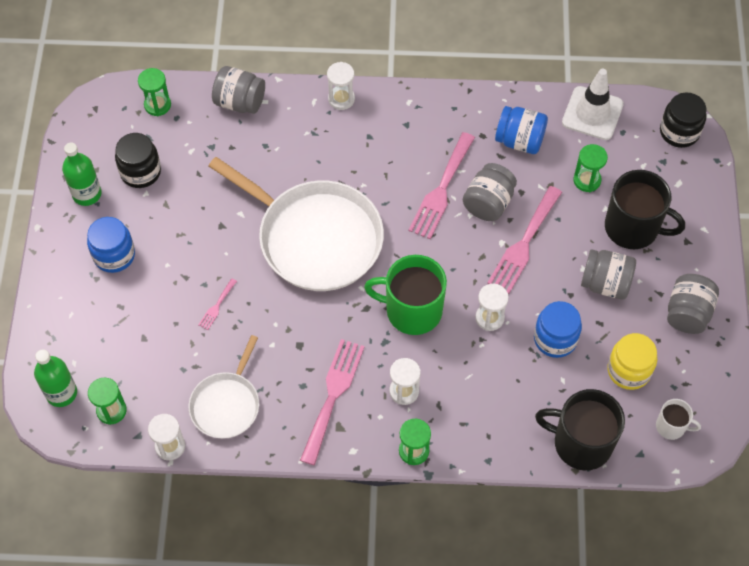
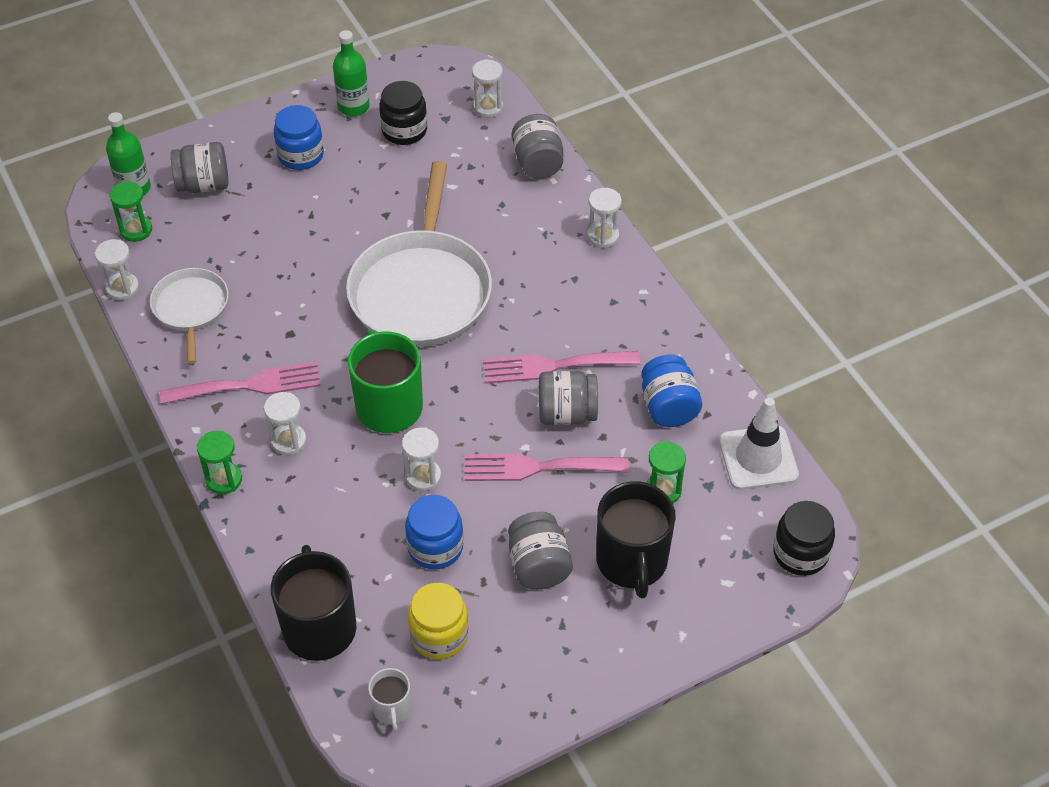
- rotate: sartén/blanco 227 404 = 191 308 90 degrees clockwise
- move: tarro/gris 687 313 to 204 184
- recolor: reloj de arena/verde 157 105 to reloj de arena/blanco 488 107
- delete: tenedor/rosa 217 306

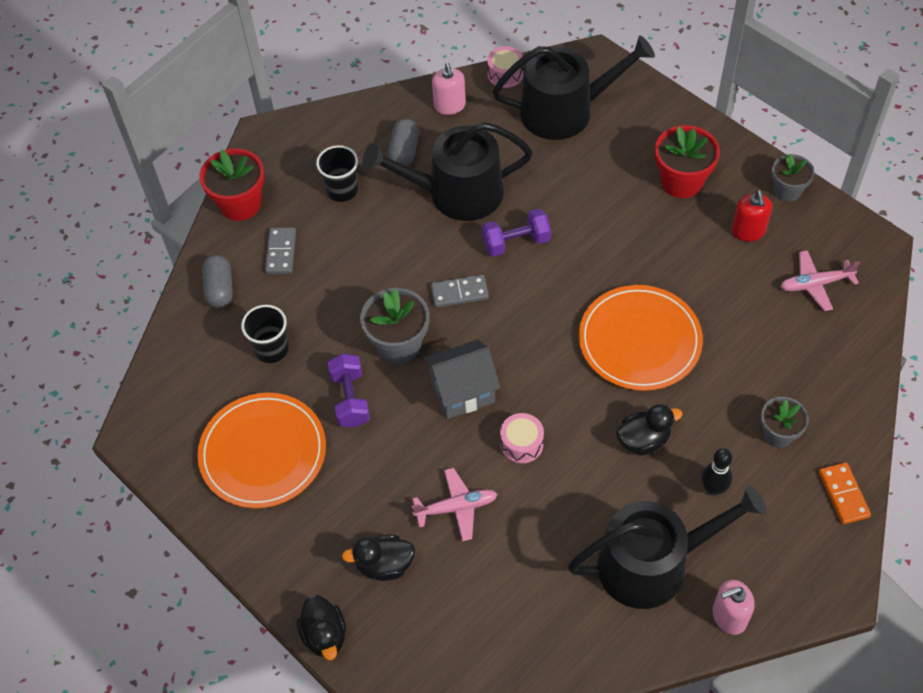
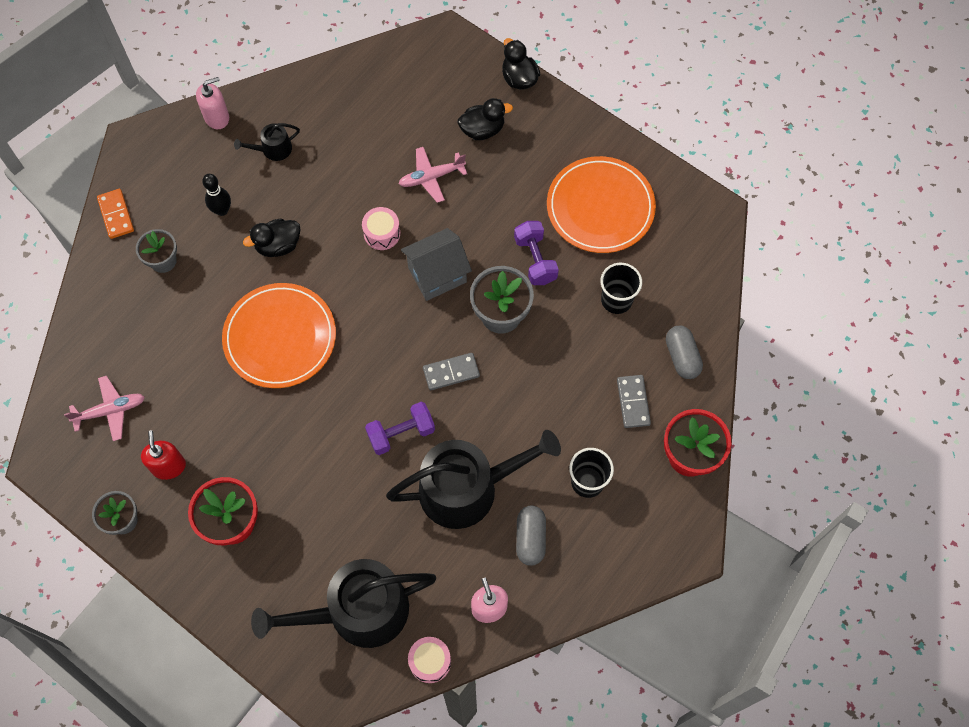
- resize: regadera/negro 653 563 = 273 149 x0.43

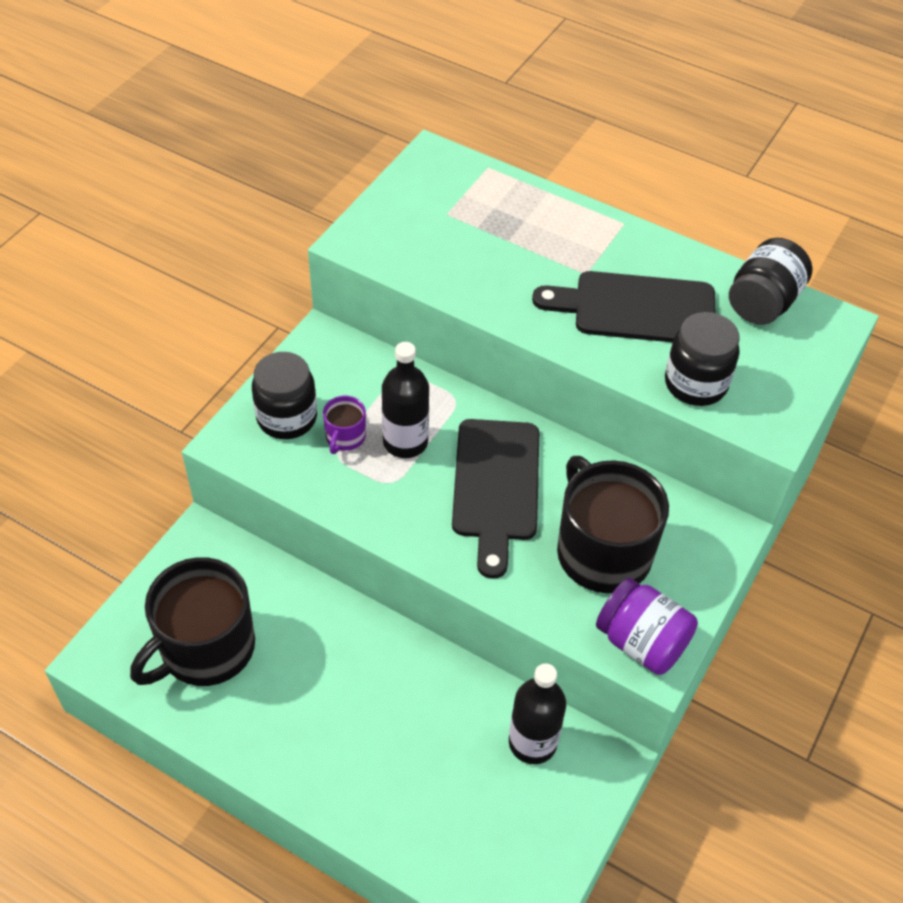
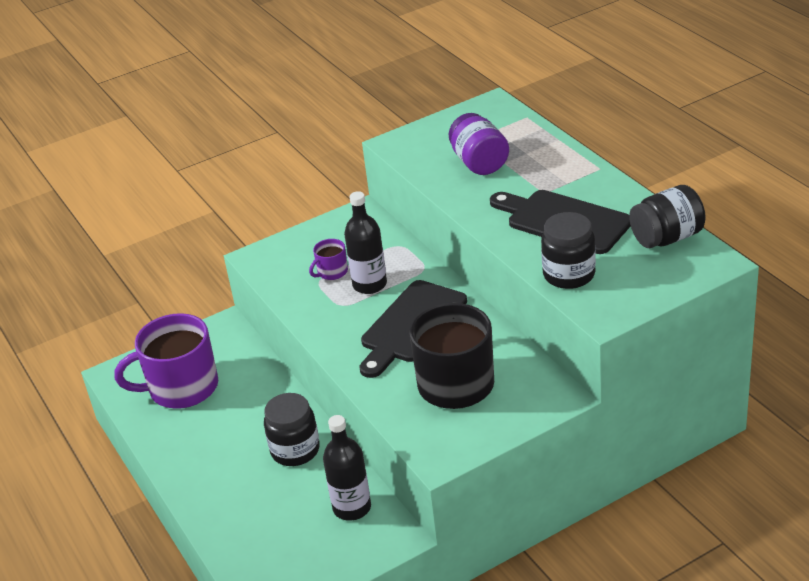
- recolor: taza/negro 205 648 to taza/morado 181 388
- move: tarro/negro 287 418 to 295 450
- move: tarro/morado 641 642 to 479 163

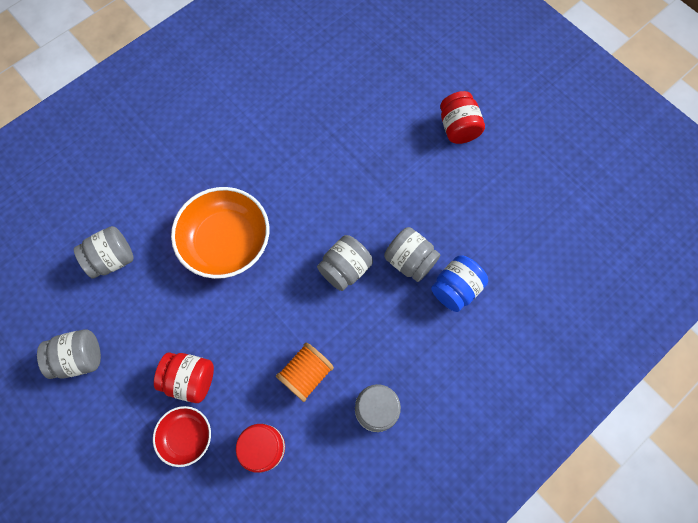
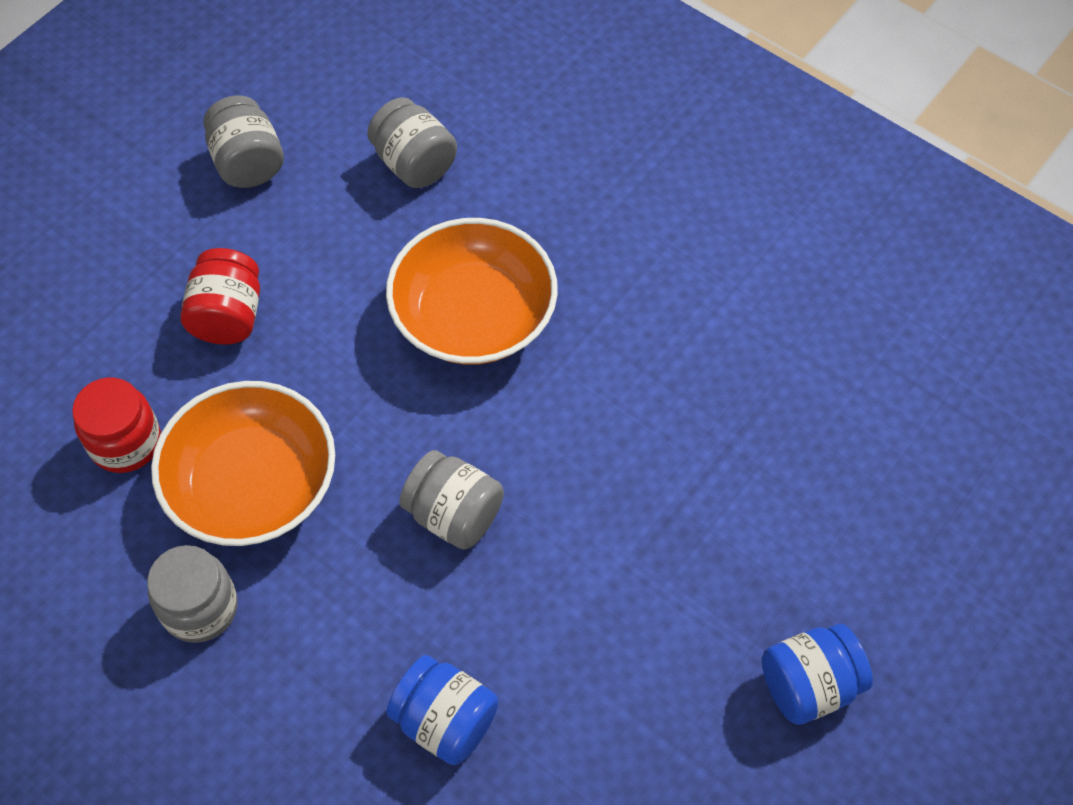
- replace: carrete/naranja 306 374 to cuenco/naranja 252 484
- recolor: tarro/rojo 458 128 to tarro/azul 809 685
- delete: cuenco/rojo 186 436
- delete: tarro/gris 409 261

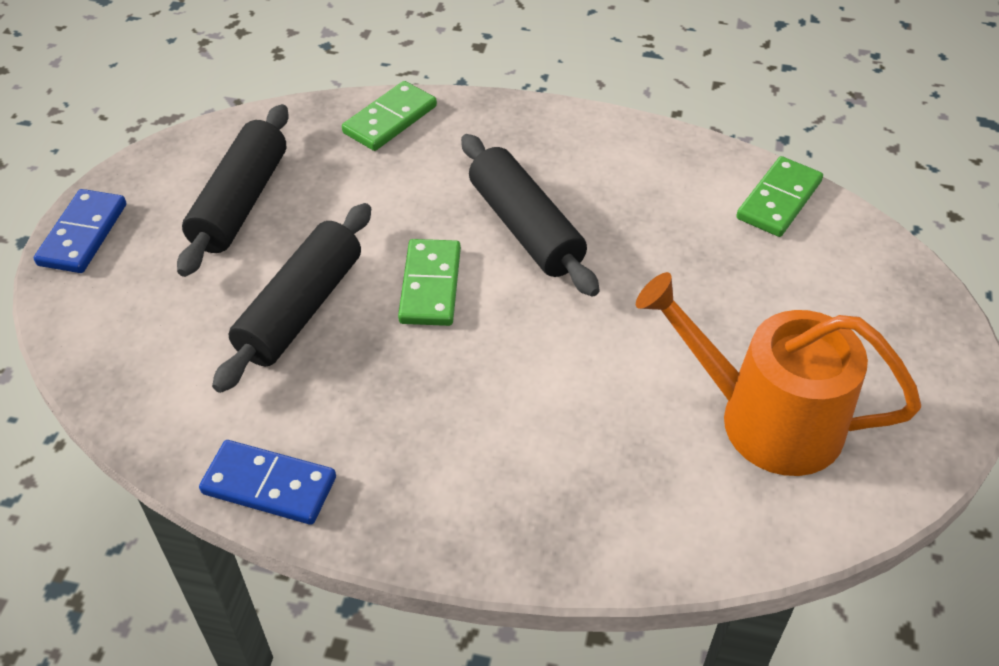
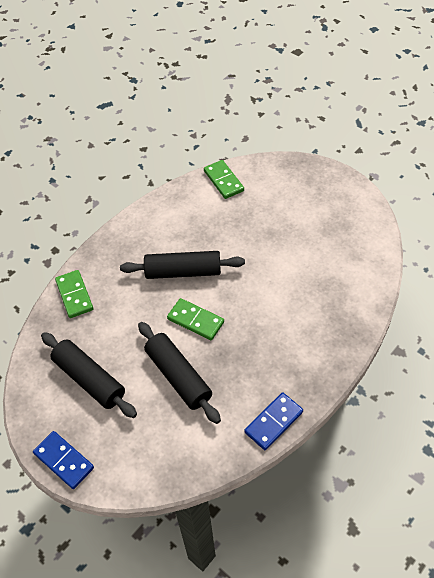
- delete: regadera/naranja 766 419

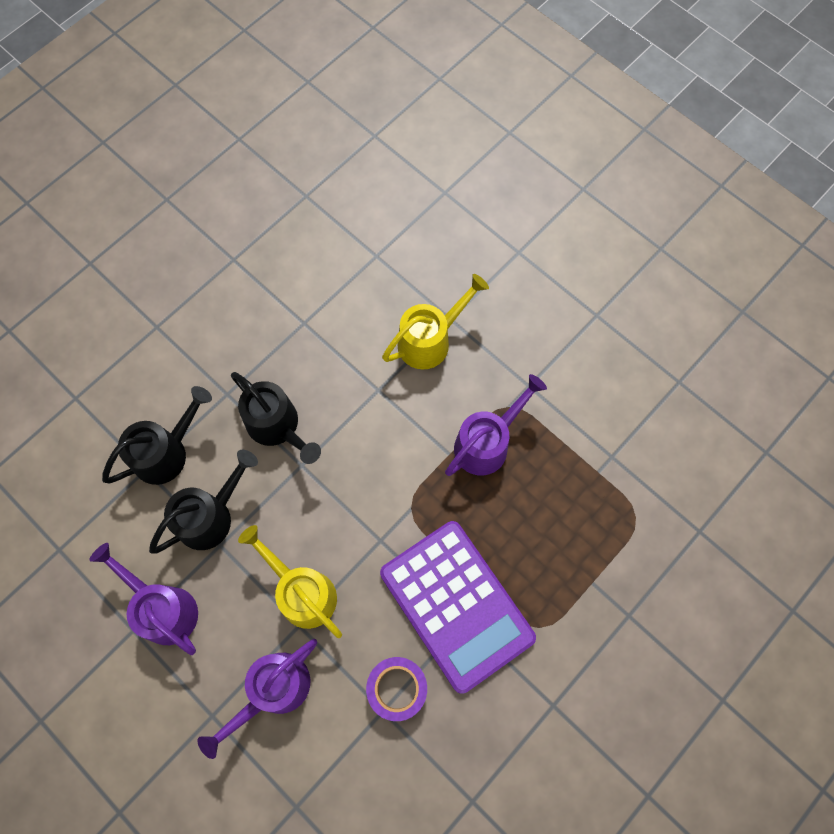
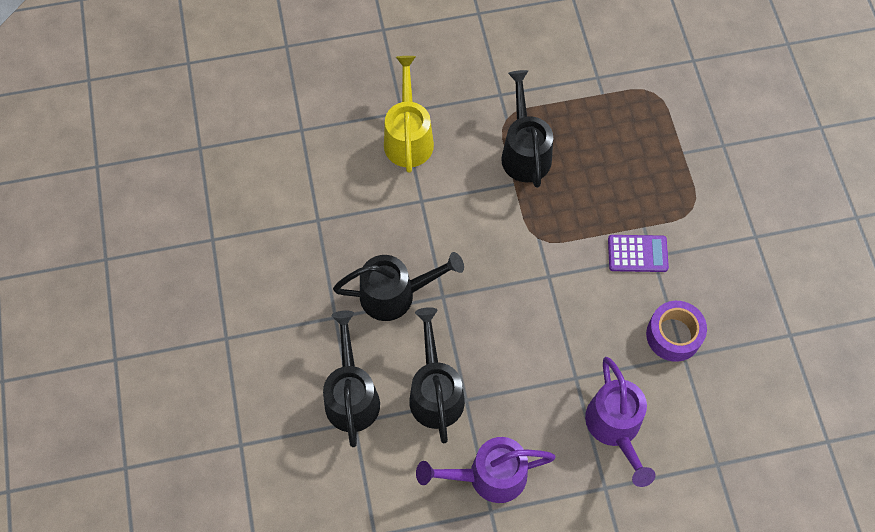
- recolor: regadera/morado 487 443 to regadera/negro 525 152
- resize: calculadora/morado 456 605 = 637 254 x0.43
- delete: regadera/amarillo 302 591

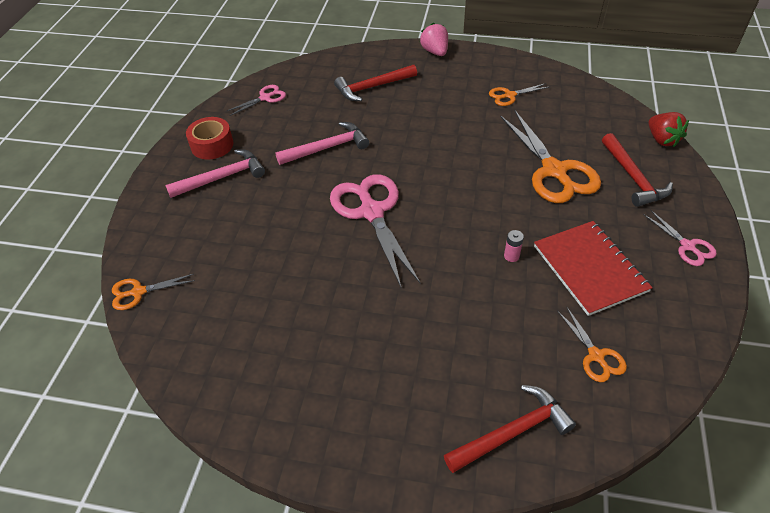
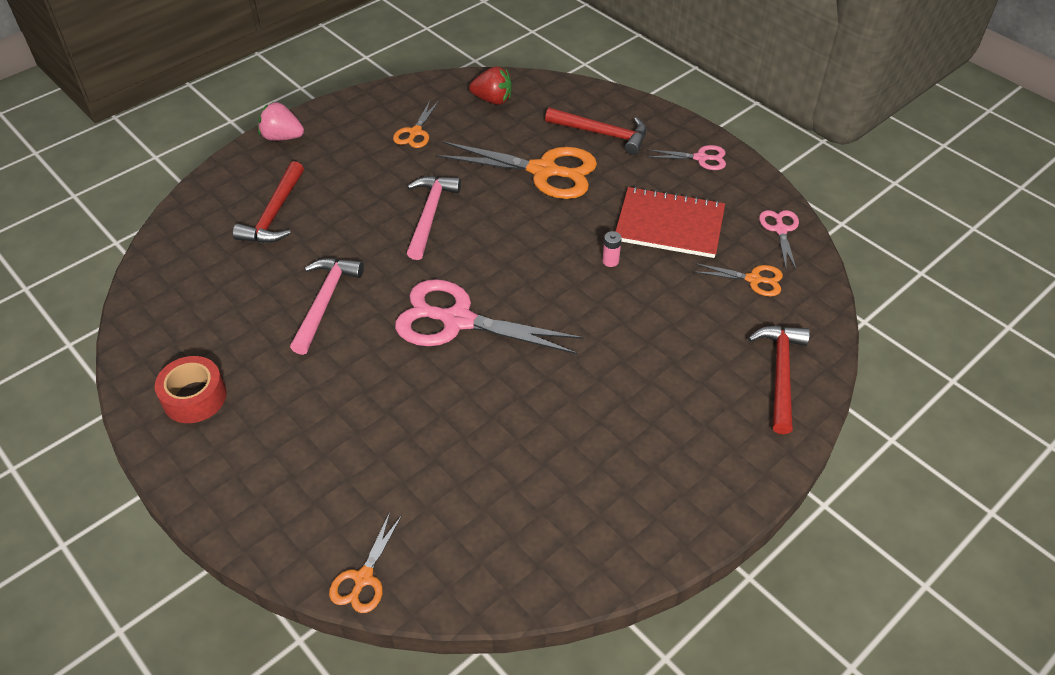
- move: martillo/rosa 222 177 to 430 215
- move: fresa/rojo 662 140 to 492 100
- move: tijeras/rosa 265 98 to 780 230

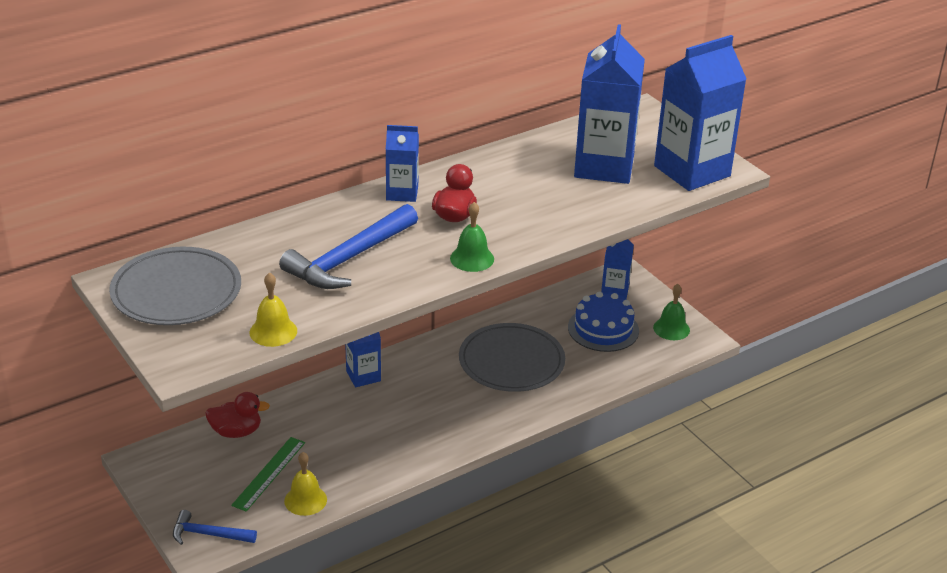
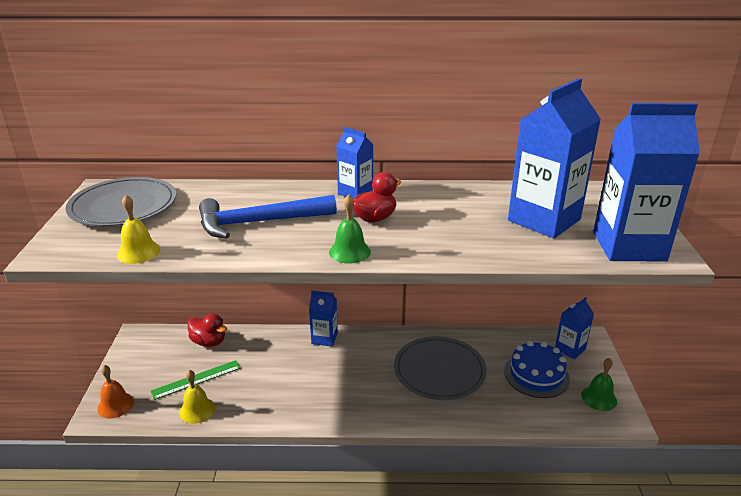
- replace: martillo/azul 209 534 to campana/naranja 115 405

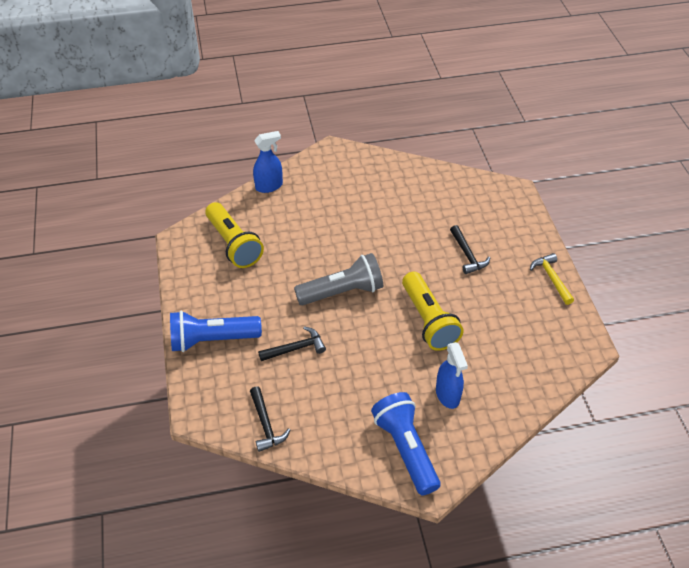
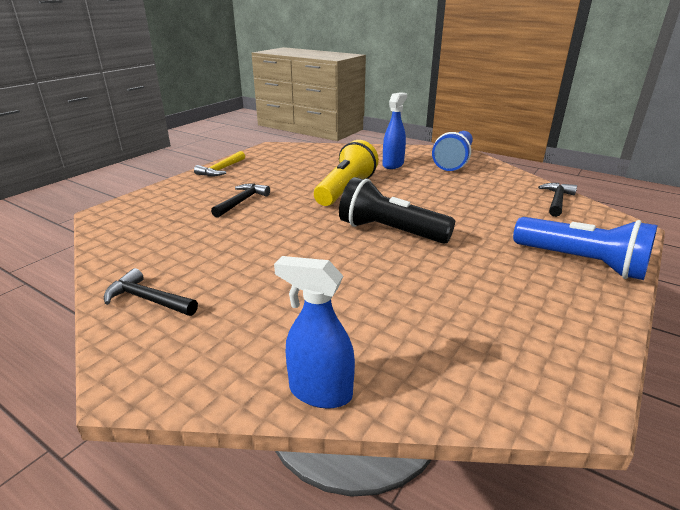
- move: martillo/negro 295 348 to 148 299
- recolor: lámpara de mano/gris 342 292 to lámpara de mano/negro 390 231
- delete: lámpara de mano/amarillo 233 244

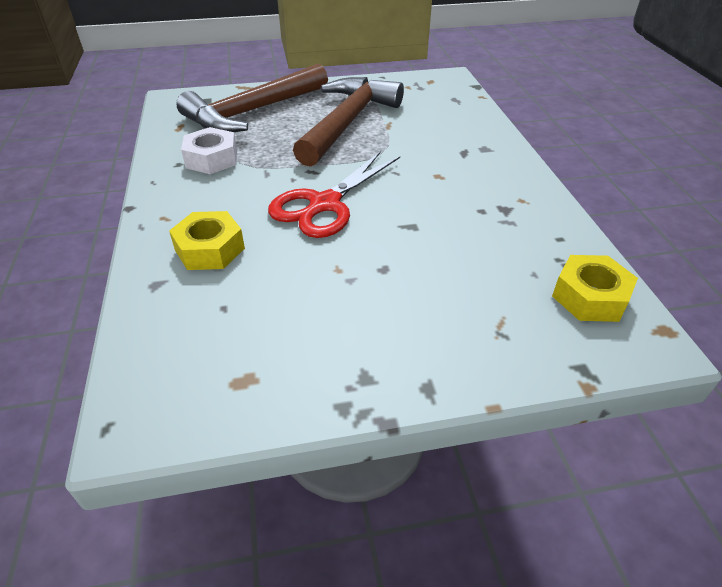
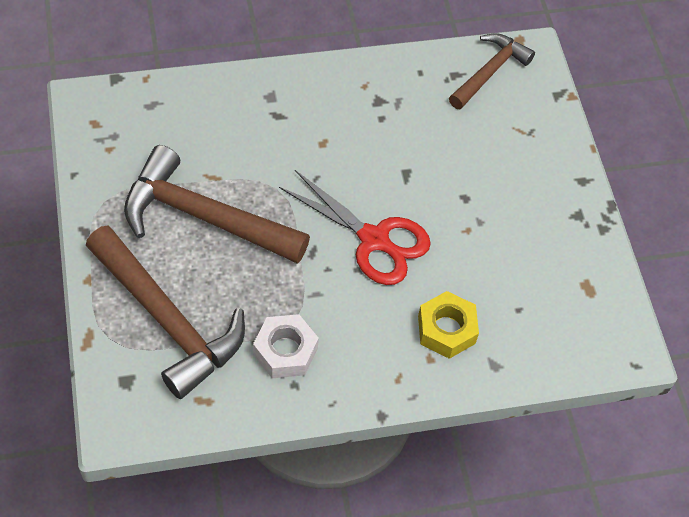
- replace: tuerca/amarillo 589 297 to martillo/marrón 489 72

